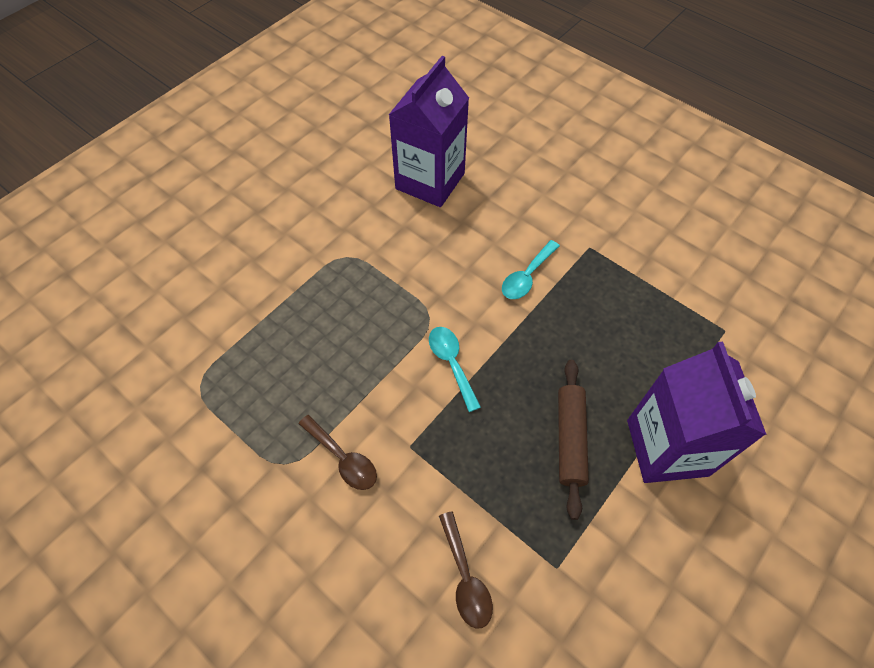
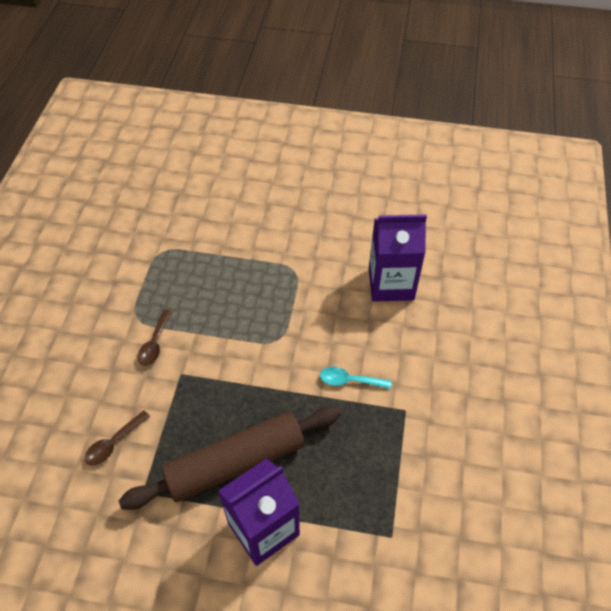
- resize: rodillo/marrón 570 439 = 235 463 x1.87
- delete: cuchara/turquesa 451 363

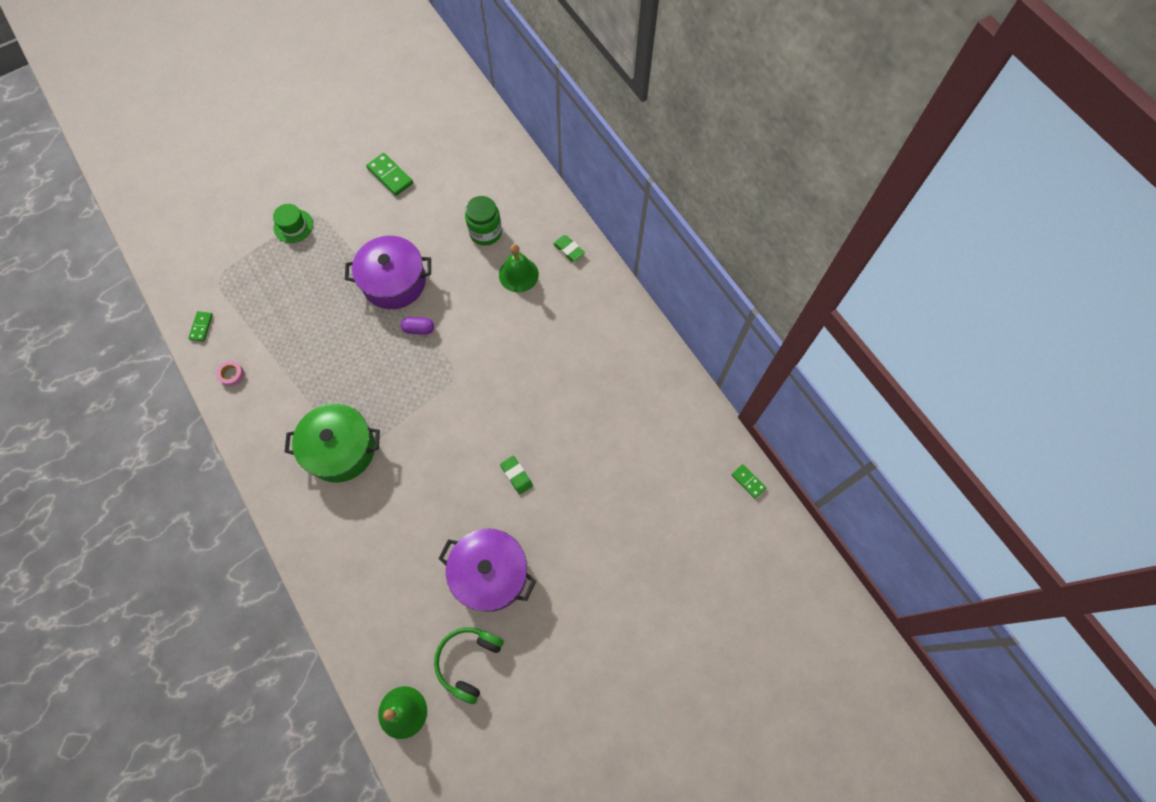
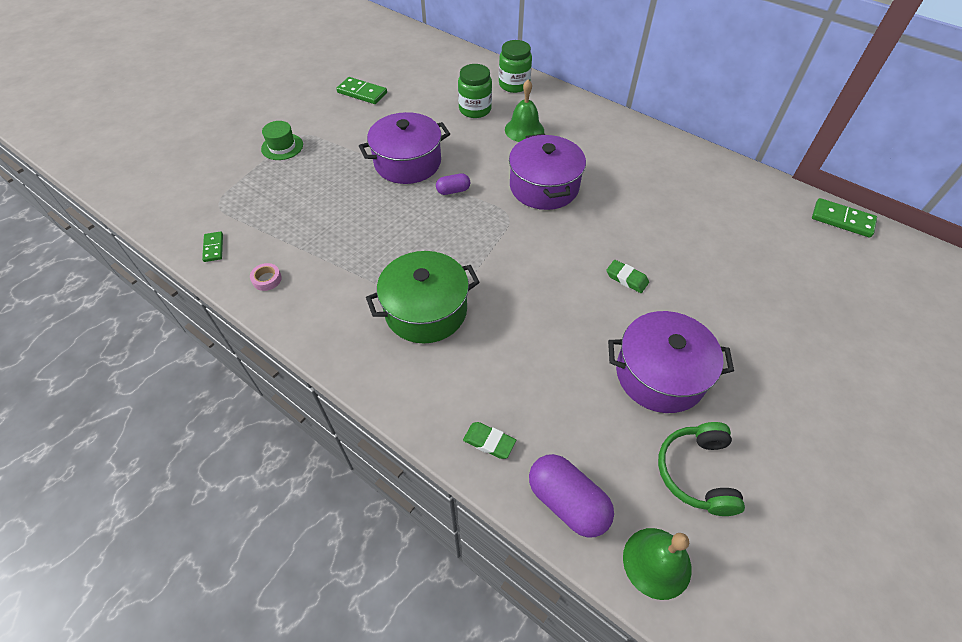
- move: goma de borrar/verde 568 250 to 489 442
- insert: tarro/verde 514 85
- insert: olla/morado 544 186
- insert: cápsula/morado 567 502
- resize: ficha de dominó/verde 748 481 = 842 220 x1.64

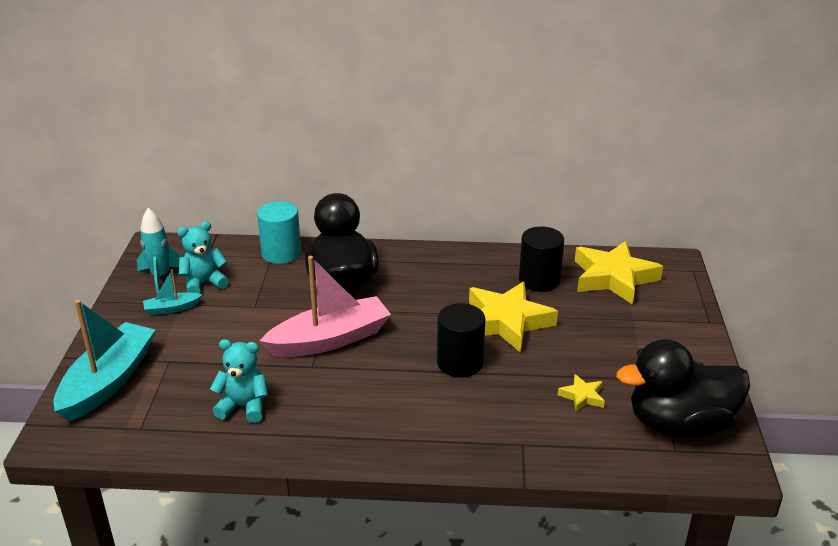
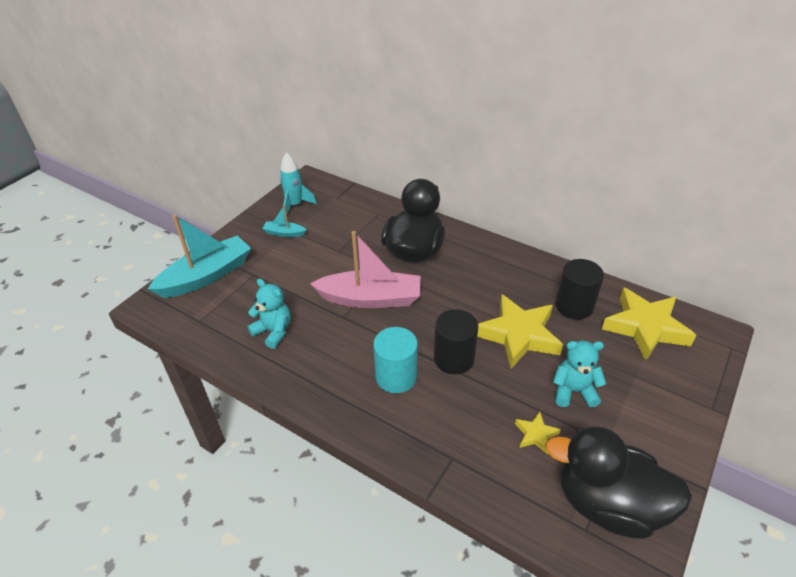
- move: cilindro/turquesa 281 253 to 396 376
- move: osito/turquesa 204 283 to 573 391

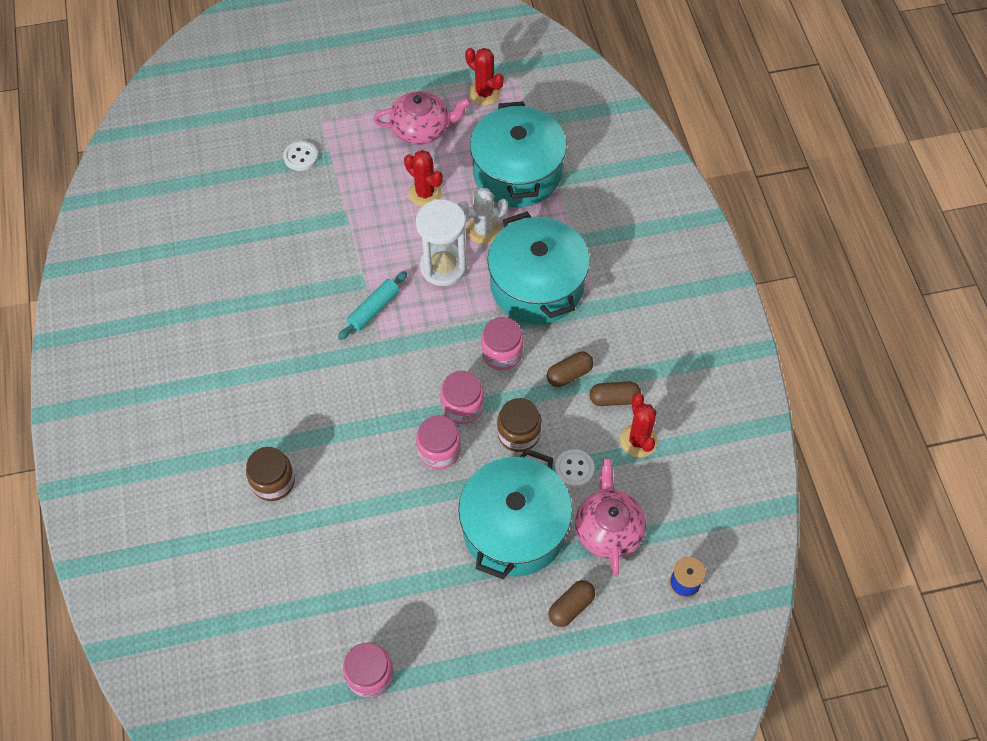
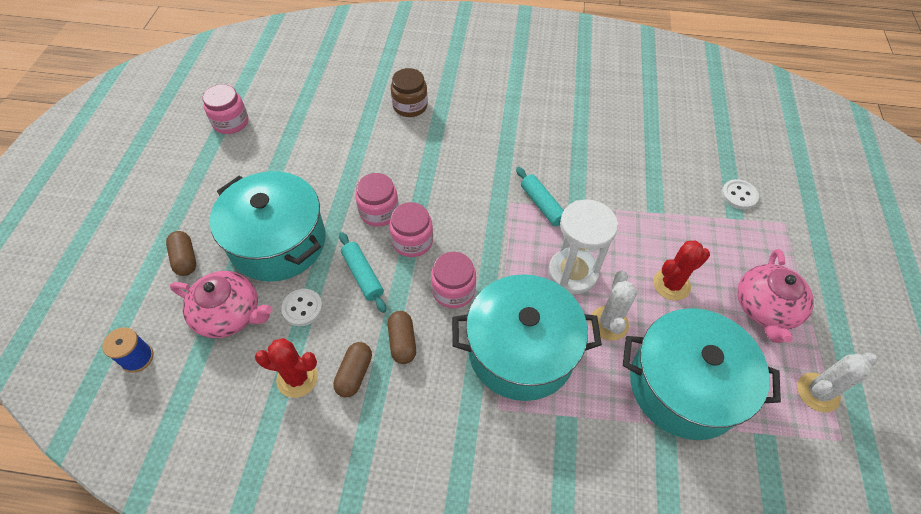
- replace: tarro/marrón 518 433 to rodillo/turquesa 362 275
- recolor: cactus/rojo 484 93 to cactus/blanco 817 392

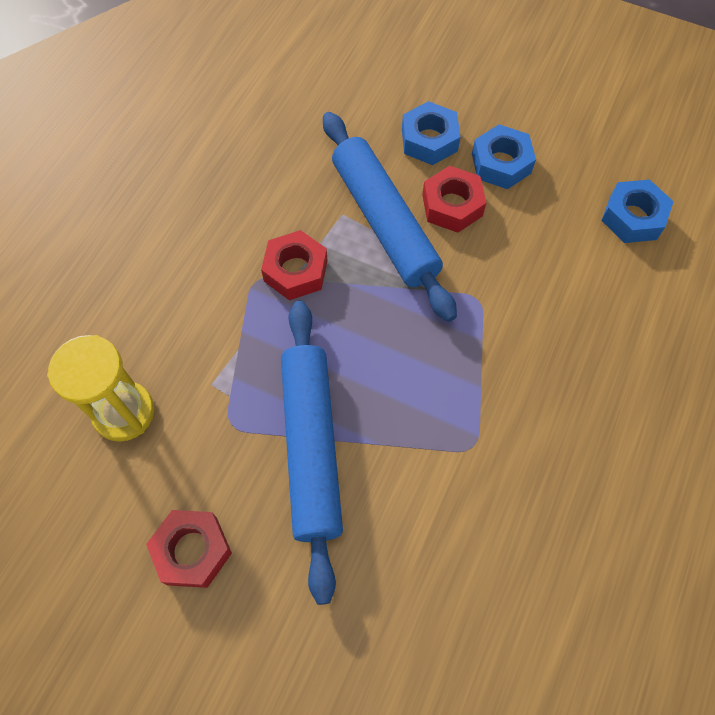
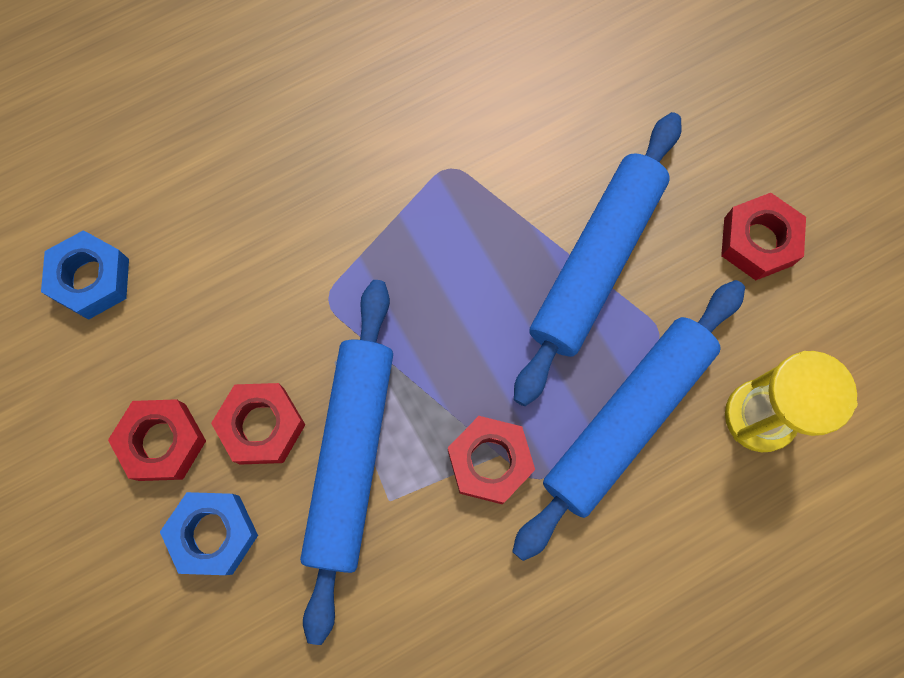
- recolor: tuerca/azul 501 163 to tuerca/rojo 162 442
- insert: rodillo/azul 626 419

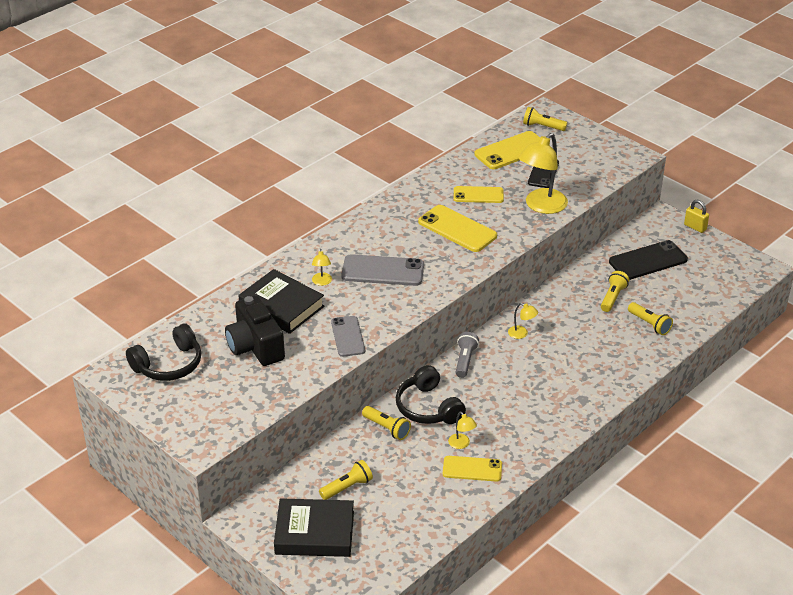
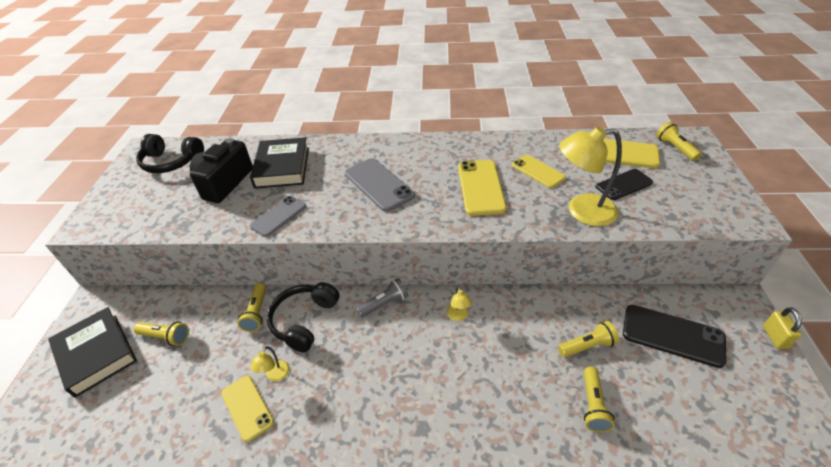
- delete: lámpara/amarillo 322 282

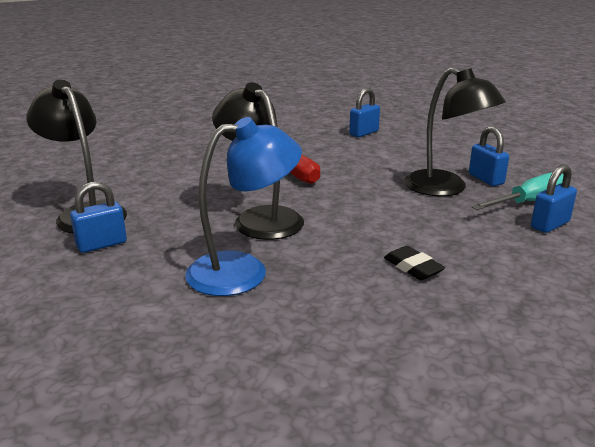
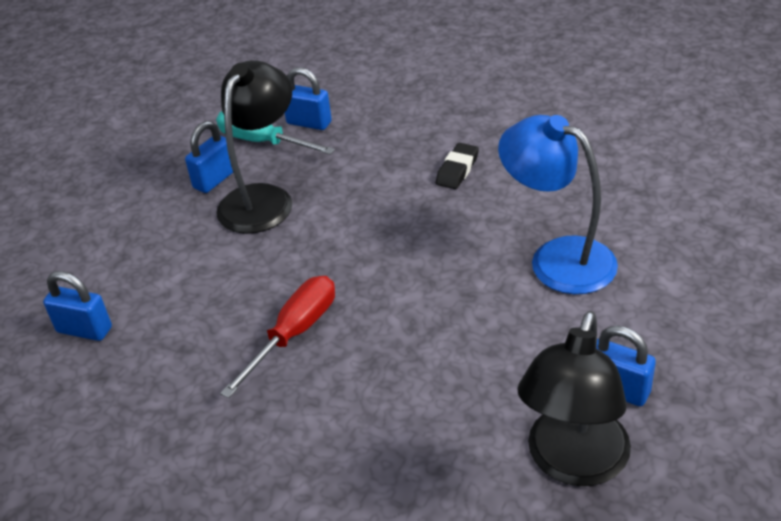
- delete: lámpara/negro 260 218

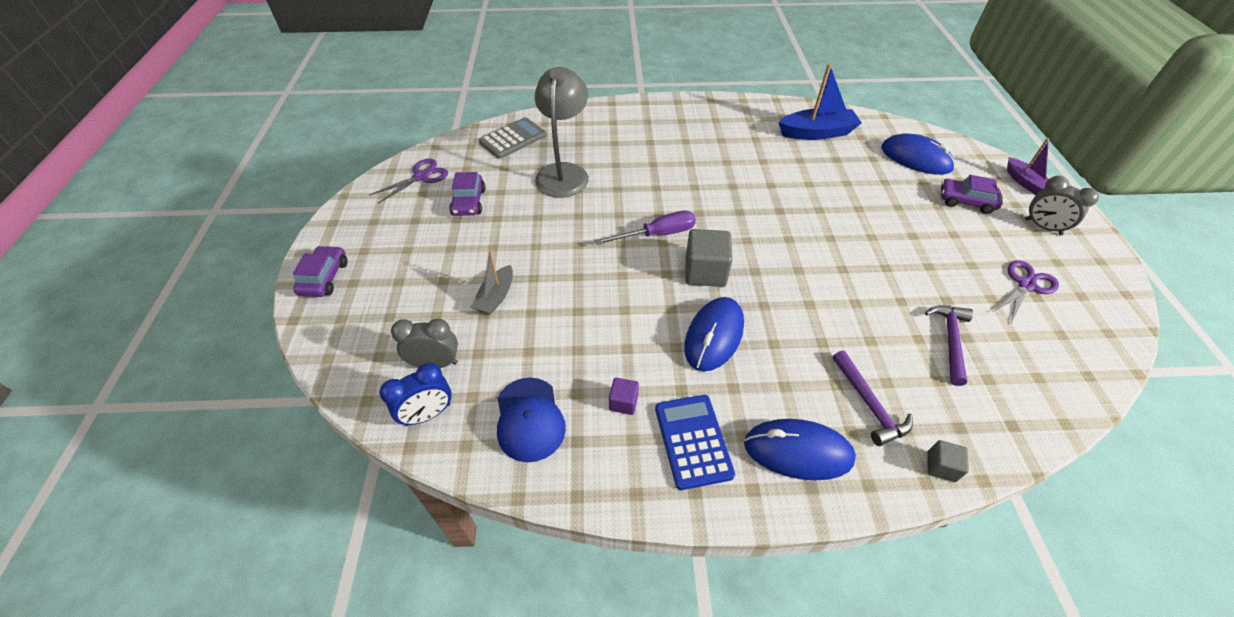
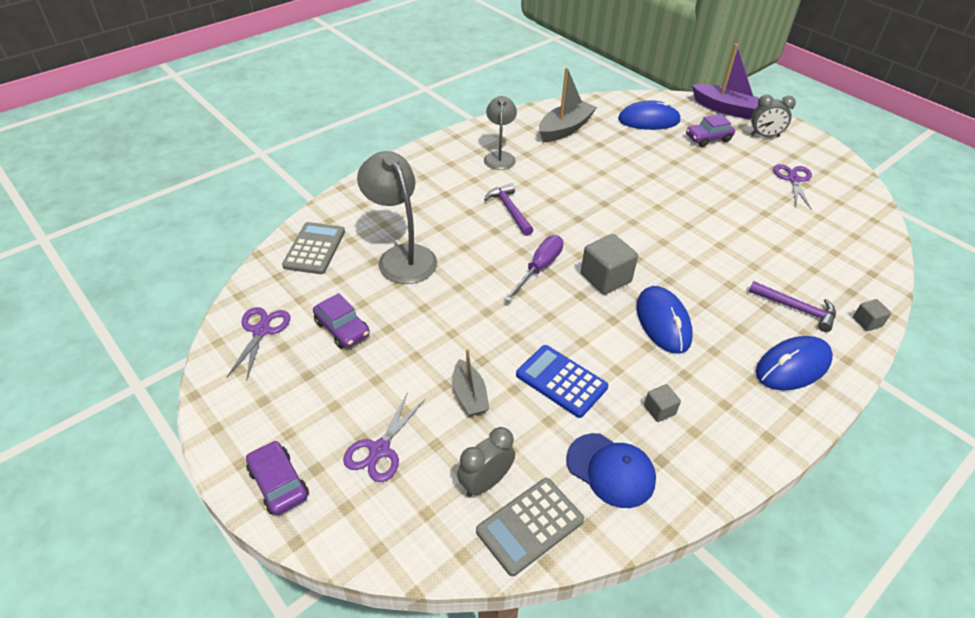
- insert: tijeras/morado 380 450
- replace: despertador/azul 428 414 to calculadora/gris 530 525
- insert: lámpara/gris 499 156
- move: martillo/morado 950 340 to 510 210
- move: calculadora/azul 693 441 to 561 381
- recolor: barco/azul 817 133 to barco/gris 565 129
- recolor: cubo/morado 623 402 to cubo/gris 659 410
- resize: barco/morado 1024 182 = 725 109 x1.66

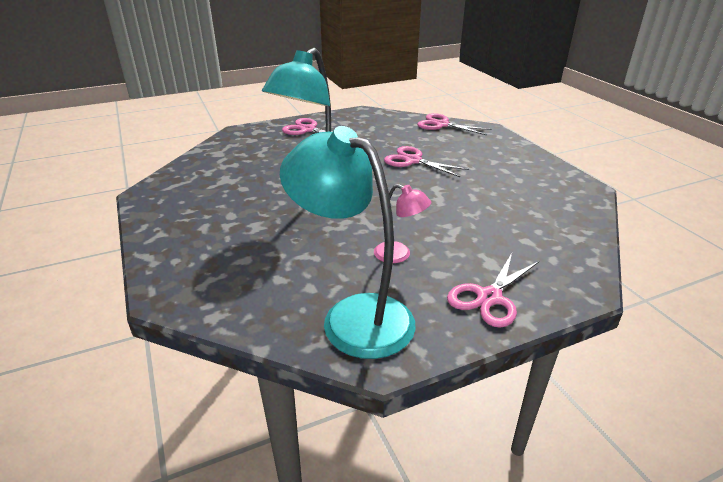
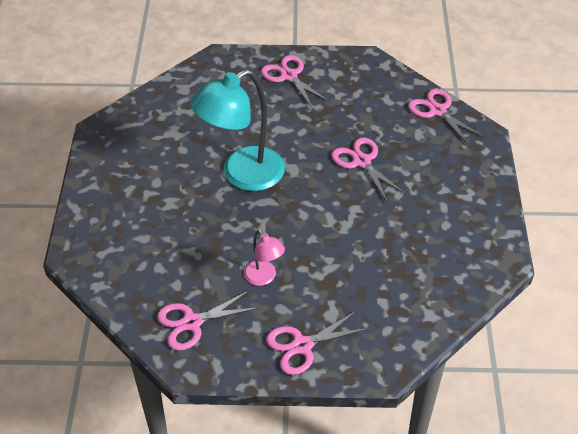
- replace: lámpara/turquesa 353 316 to tijeras/rosa 192 322

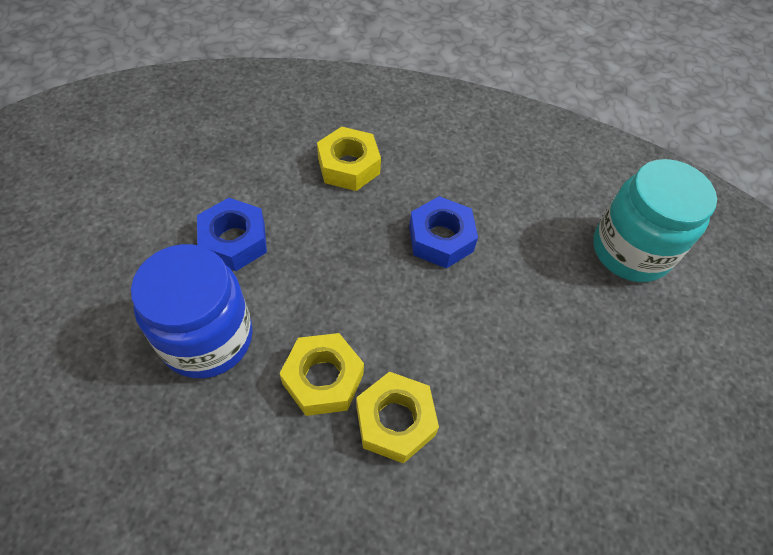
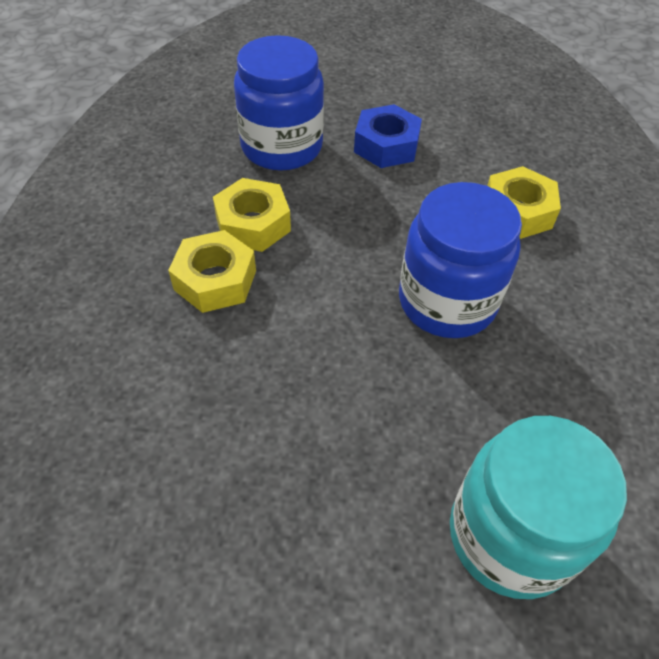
- replace: tuerca/azul 441 239 to tarro/azul 447 302

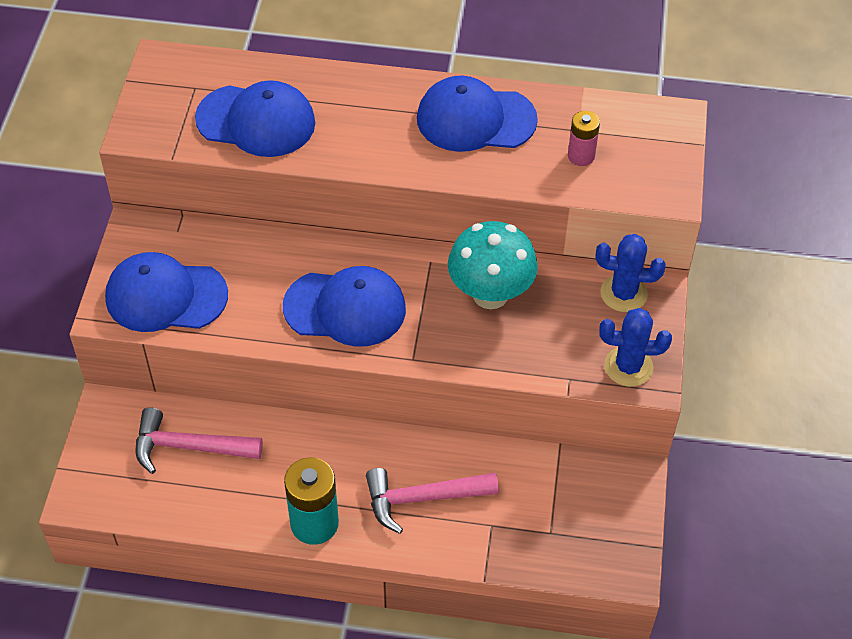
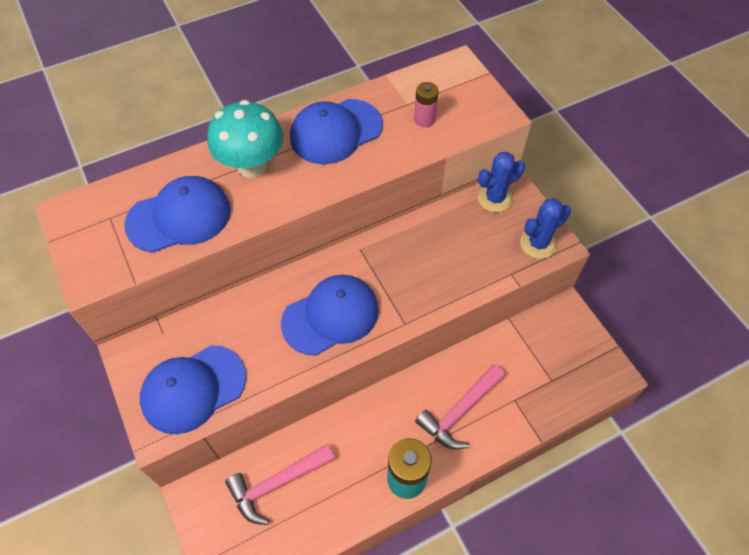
- move: seta/turquesa 490 294 to 252 166

